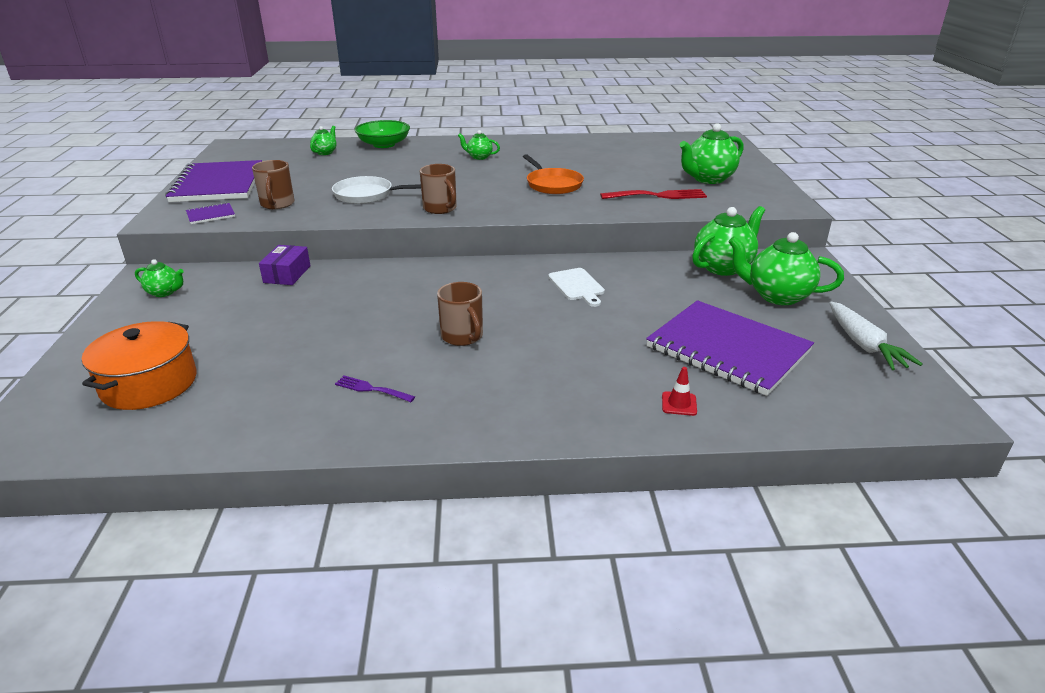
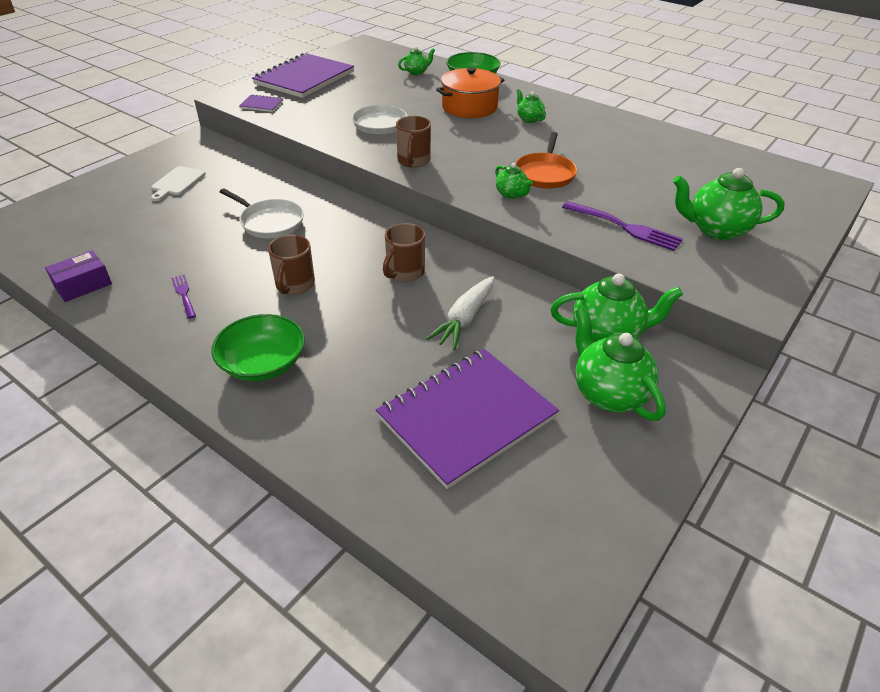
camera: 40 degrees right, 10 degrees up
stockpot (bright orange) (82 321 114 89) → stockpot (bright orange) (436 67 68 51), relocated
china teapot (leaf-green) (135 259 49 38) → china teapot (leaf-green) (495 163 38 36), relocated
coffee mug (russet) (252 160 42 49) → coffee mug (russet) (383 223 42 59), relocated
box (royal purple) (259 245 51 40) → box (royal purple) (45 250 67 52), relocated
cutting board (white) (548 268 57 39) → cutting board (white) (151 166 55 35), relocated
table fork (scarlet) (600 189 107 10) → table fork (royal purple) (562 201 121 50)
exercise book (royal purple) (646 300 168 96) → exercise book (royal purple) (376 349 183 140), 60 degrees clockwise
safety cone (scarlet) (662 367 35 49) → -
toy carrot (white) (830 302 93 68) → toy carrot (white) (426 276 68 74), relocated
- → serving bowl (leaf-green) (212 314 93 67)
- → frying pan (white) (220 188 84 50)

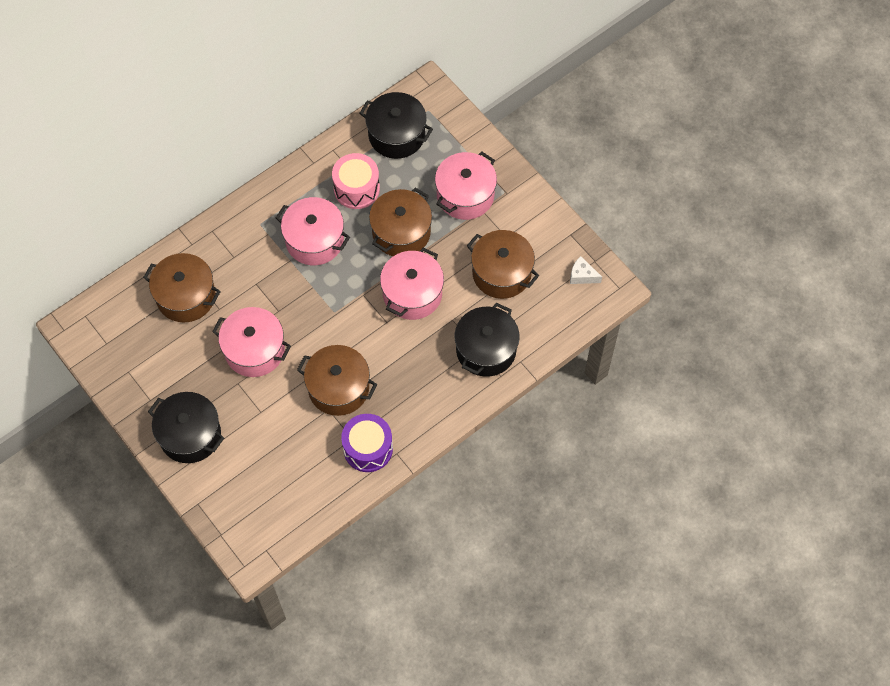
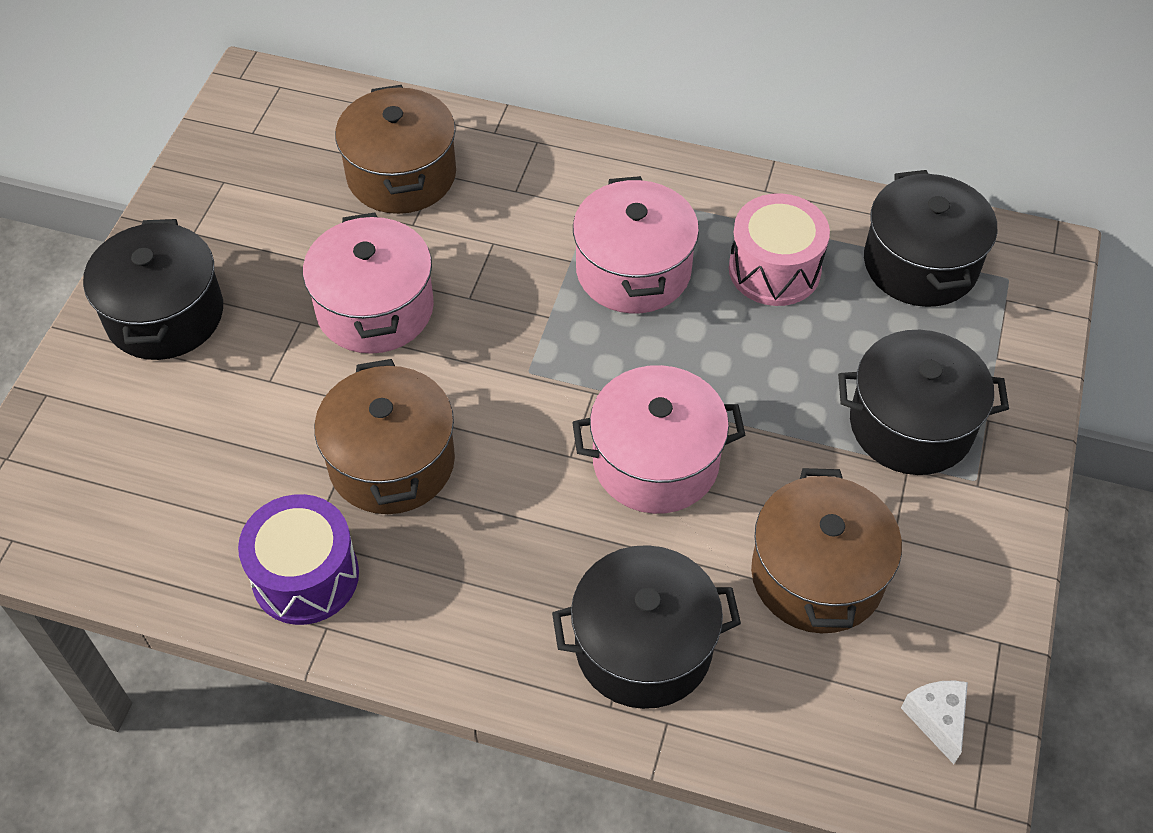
camera: 55 degrees right, 10 degrees down
stockpot (russet) (369 188 63 68) → -
stockpot (rose-pink) (435 152 62 68) → stockpot (ebony) (838 330 171 145)

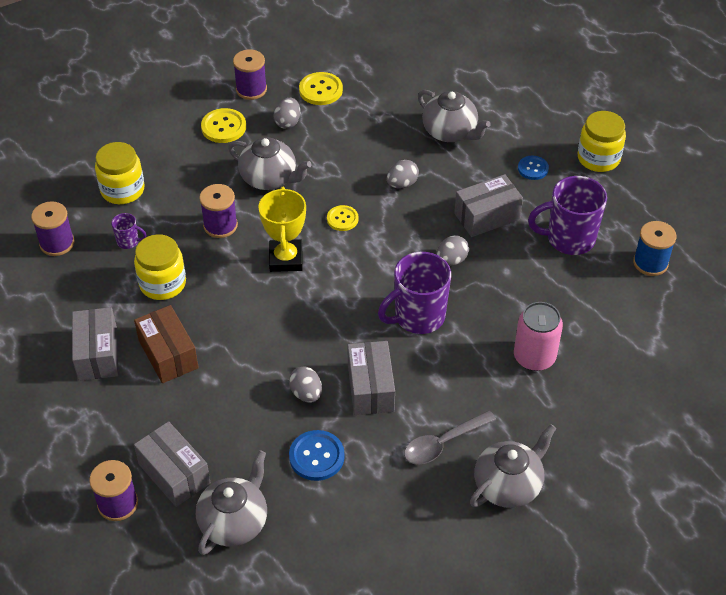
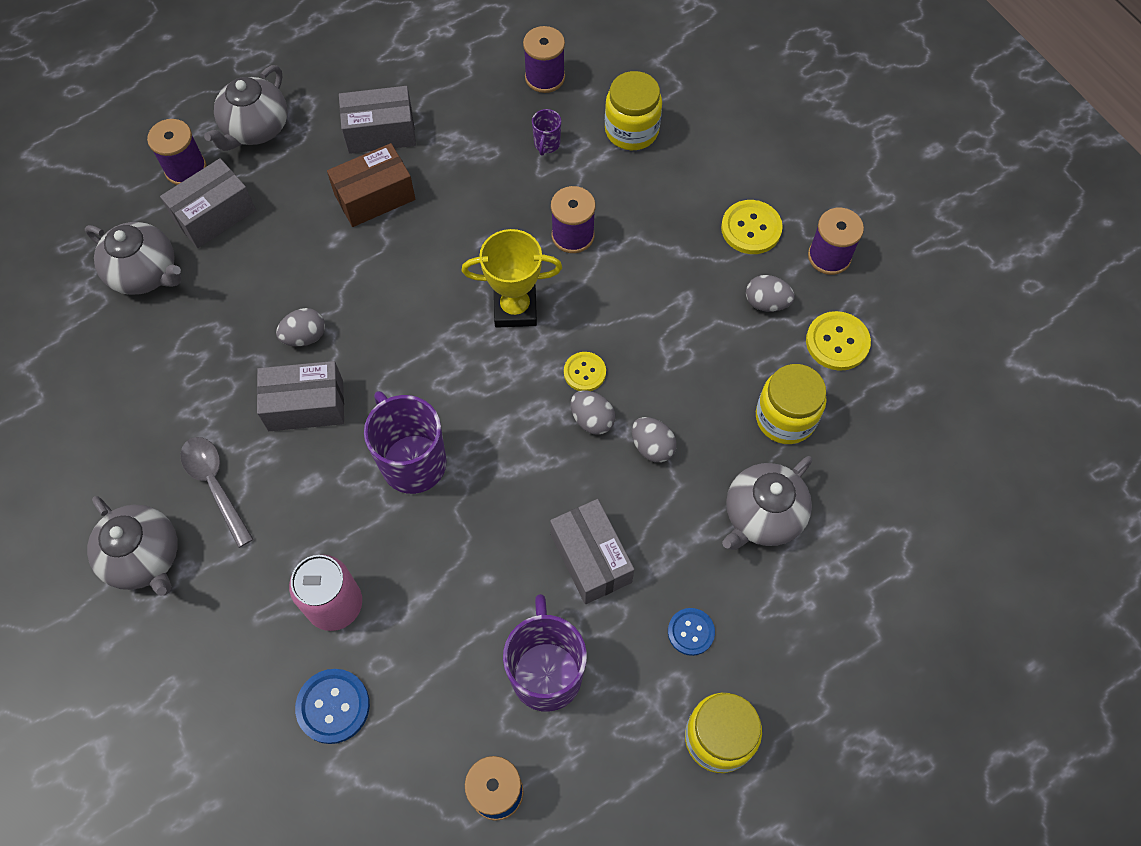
camera: 90 degrees right, 15 degrees up
preserve jar (bright yellow) (134 234 52 66) → preserve jar (bright yellow) (756 364 70 80), relocated
china teapot (gray) (228 137 84 53) → china teapot (gray) (204 65 83 86), relocated
sewing button (royal blue) (289 430 56 51) → sewing button (royal blue) (295 669 75 75), relocated
toy egg (gray) (436 235 33 31) → toy egg (gray) (570 391 45 44), relocated

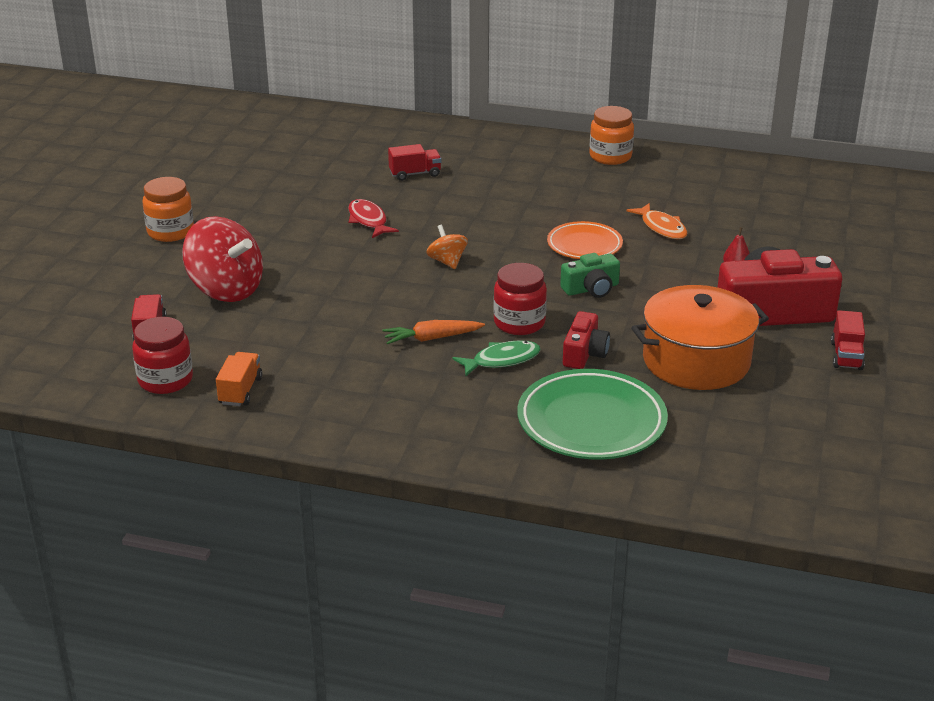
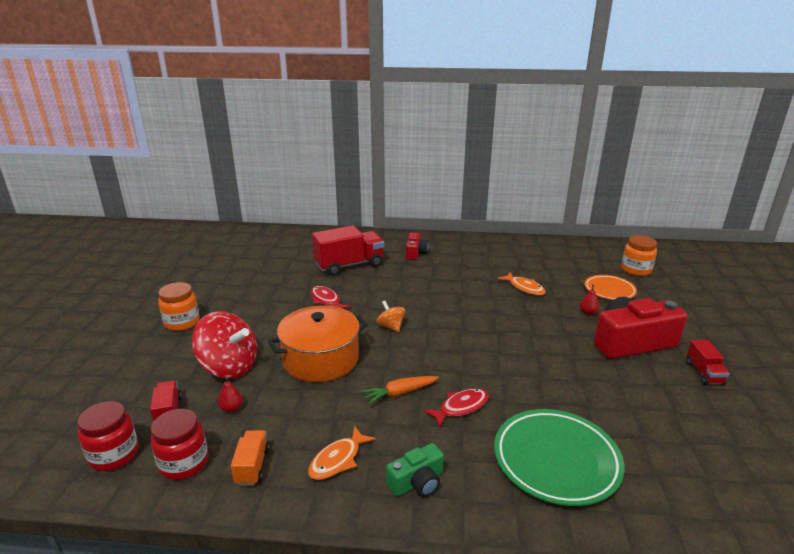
camera: 10 degrees left, 5 degrees down
toy truck (scarlet) (388 144 54 37) → toy truck (scarlet) (312 226 72 50), x1.98
fish figure (leaf-green) (453 340 88 36) → fish figure (scarlet) (423 388 66 40)
preserve jar (scarlet) (493 263 54 72) → preserve jar (scarlet) (77 401 61 70), relocated
flat dish (bright orange) (547 221 76 38) → flat dish (bright orange) (584 275 53 25), relocated
camera (leaf-green) (560 253 60 45) → camera (leaf-green) (386 443 58 54), relocated
camera (scarlet) (563 311 47 58) → camera (scarlet) (406 232 23 28), relocated
preserve jar (bright orange) (590 106 44 59) → preserve jar (bright orange) (621 235 36 41), relocated
stockpot (bright orange) (631 285 138 105) → stockpot (bright orange) (268 305 100 77), relocated
- → pear (scarlet) (218 377 25 35)
- → fish figure (bright orange) (308 426 68 54)

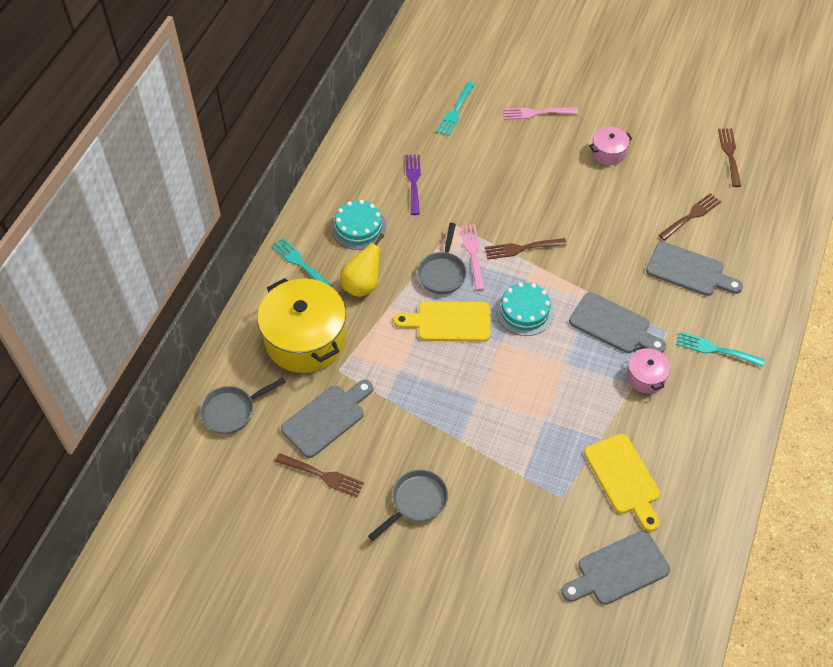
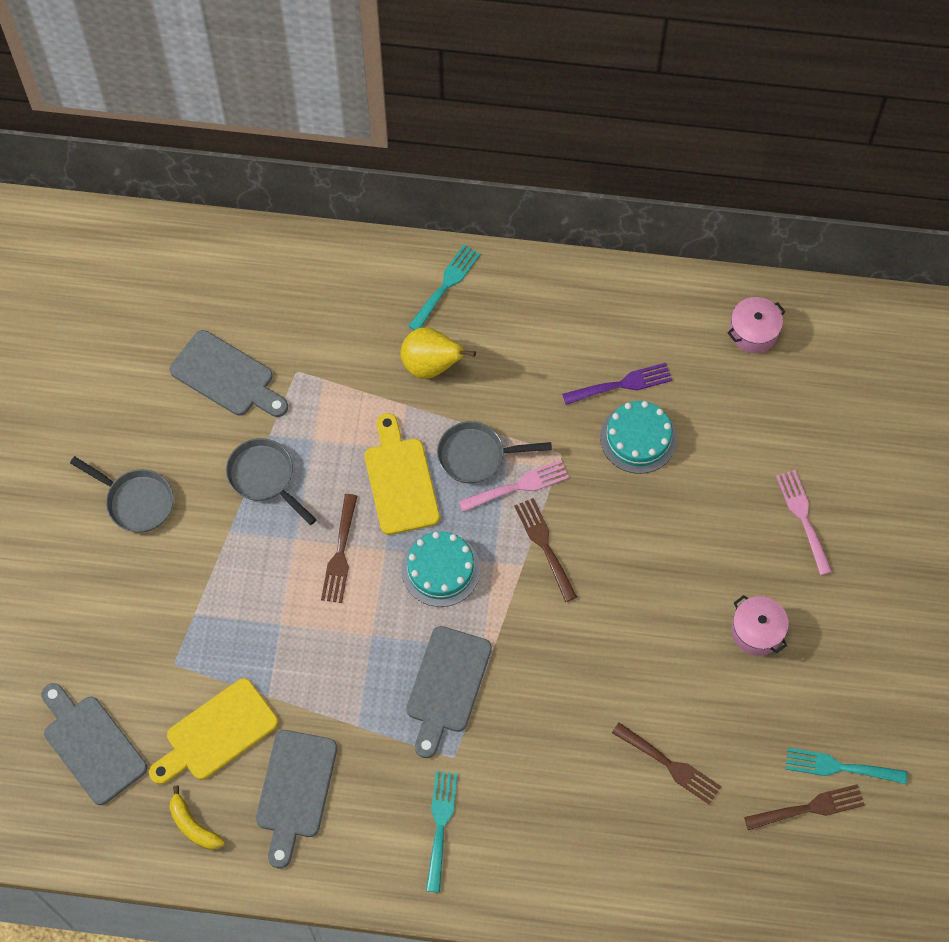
camera: 75 degrees right, 10 degrees up
frying pan (gray) (200 378 86 56) → frying pan (gray) (226 438 91 87), relocated
stockpot (bright yellow) (257 278 89 95) → -
table fork (russet) (275 453 89 44) → table fork (russet) (321 494 36 109), relocated
gateau (aqua) (331 200 55 50) → gateau (aqua) (600 401 77 73), relocated
table fork (aqua) (436 82 39 54) → table fork (aqua) (786 748 121 36), relocated
stockpot (rose-pink) (626 346 45 47) → stockpot (rose-pink) (727 297 58 56), relocated
cutting board (gray) (646 242 97 54) → cutting board (gray) (256 730 81 138), relocated
- → banana fruit (bright yellow) (170 785 55 65)

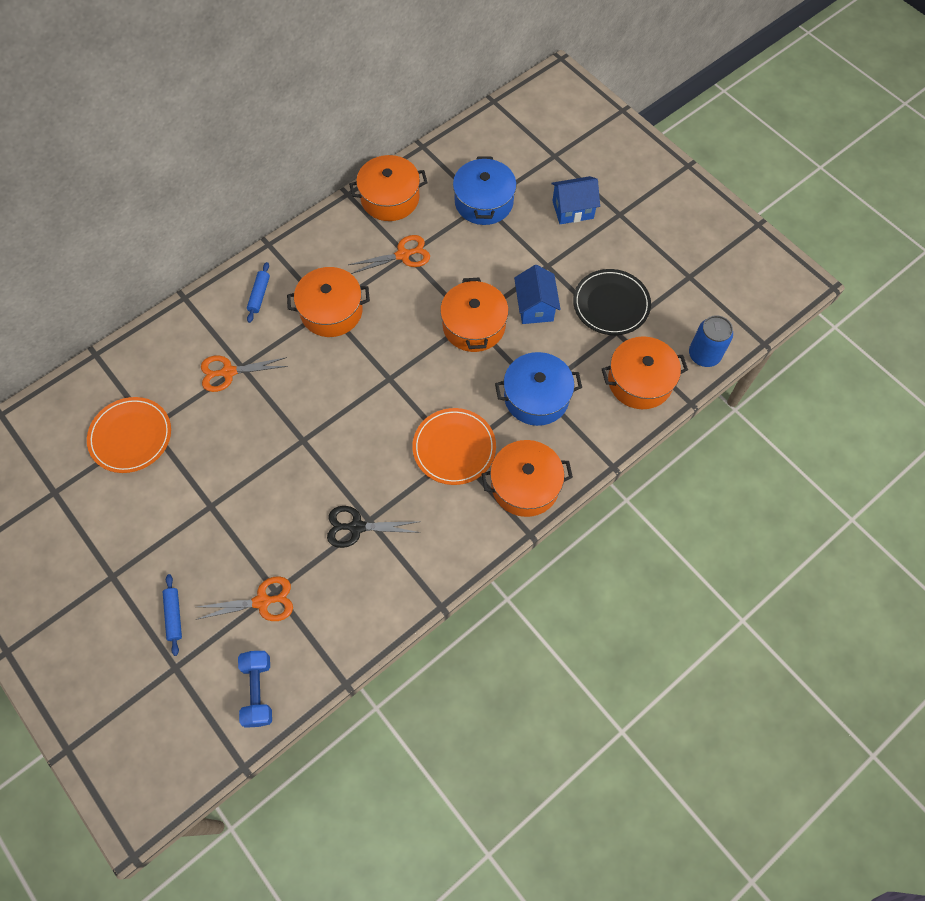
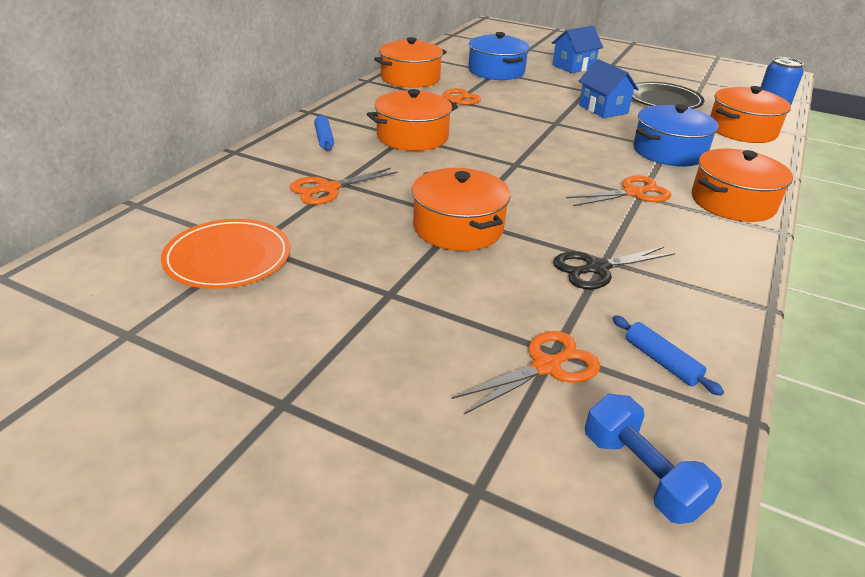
camera: 25 degrees left, 30 degrees down
dough roller (royal blue) (163 574 19 82) → dough roller (royal blue) (612 315 112 81), relocated
flat dish (bright orange) (413 408 83 77) → shears (bright orange) (566 175 105 31)
stockpot (bright orange) (440 278 68 74) → stockpot (bright orange) (412 168 99 83), relocated

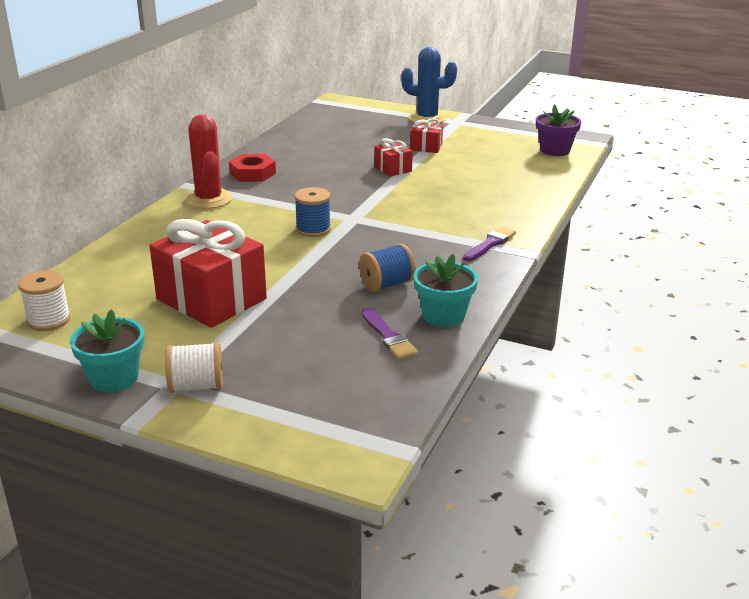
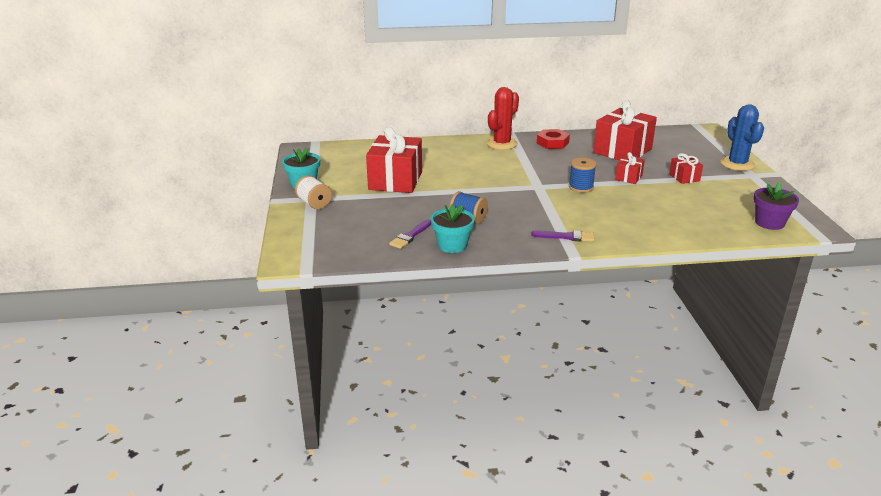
camera: 60 degrees right, 0 degrees up
bobbin (white) (18 270 53 61) → -
bobbin (royal blue) (294 187 37 50) → bobbin (royal blue) (569 158 27 35), relocated
- → present (scarlet) (593 101 64 60)

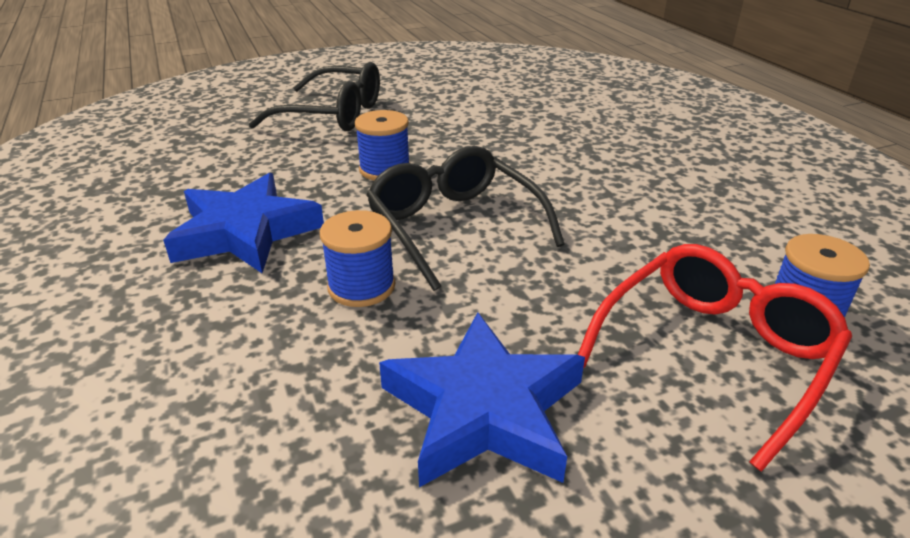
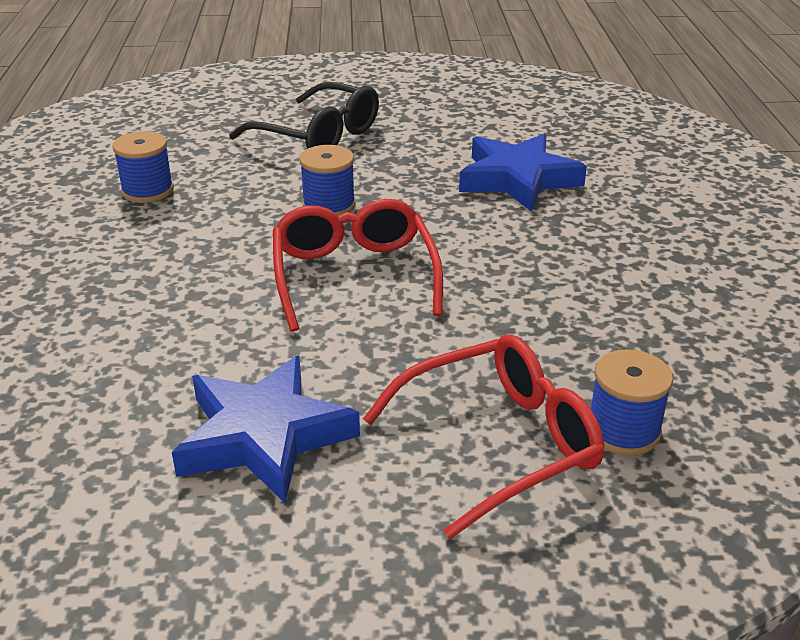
camera: 20 degrees right, 0 degrees up
five-pointed star (royal blue) (163 173 161 100) → five-pointed star (royal blue) (459 134 128 78), relocated
bobbin (royal blue) (320 210 75 97) → bobbin (royal blue) (112 131 62 72), relocated
glasses (ebony) (366 146 199 145) → glasses (scarlet) (273 199 170 133)

